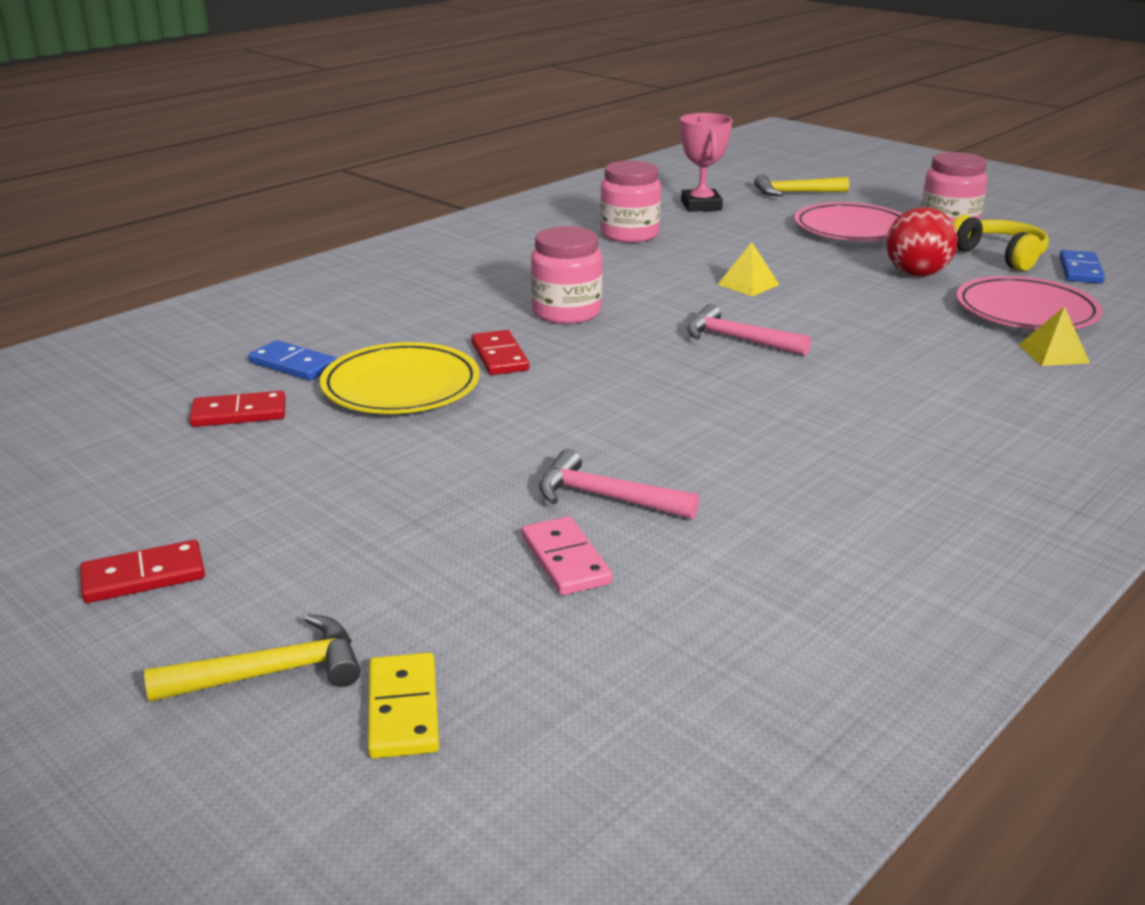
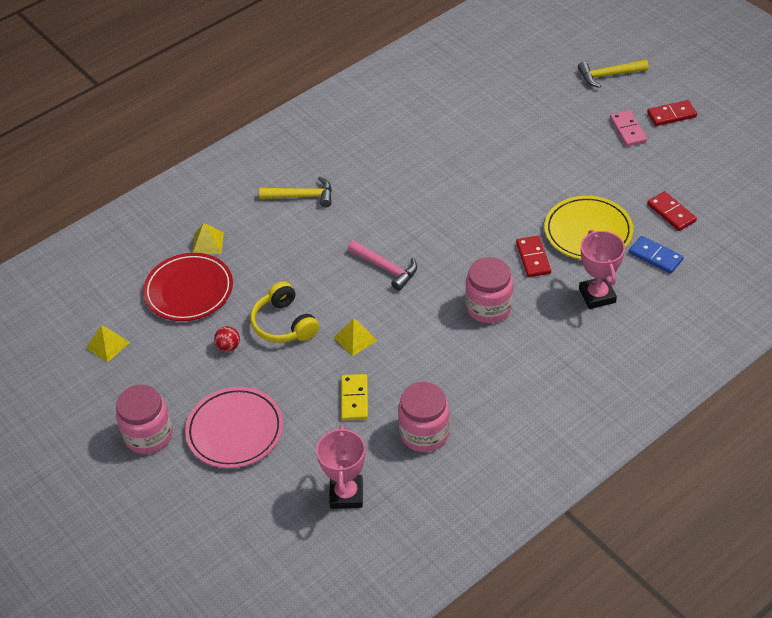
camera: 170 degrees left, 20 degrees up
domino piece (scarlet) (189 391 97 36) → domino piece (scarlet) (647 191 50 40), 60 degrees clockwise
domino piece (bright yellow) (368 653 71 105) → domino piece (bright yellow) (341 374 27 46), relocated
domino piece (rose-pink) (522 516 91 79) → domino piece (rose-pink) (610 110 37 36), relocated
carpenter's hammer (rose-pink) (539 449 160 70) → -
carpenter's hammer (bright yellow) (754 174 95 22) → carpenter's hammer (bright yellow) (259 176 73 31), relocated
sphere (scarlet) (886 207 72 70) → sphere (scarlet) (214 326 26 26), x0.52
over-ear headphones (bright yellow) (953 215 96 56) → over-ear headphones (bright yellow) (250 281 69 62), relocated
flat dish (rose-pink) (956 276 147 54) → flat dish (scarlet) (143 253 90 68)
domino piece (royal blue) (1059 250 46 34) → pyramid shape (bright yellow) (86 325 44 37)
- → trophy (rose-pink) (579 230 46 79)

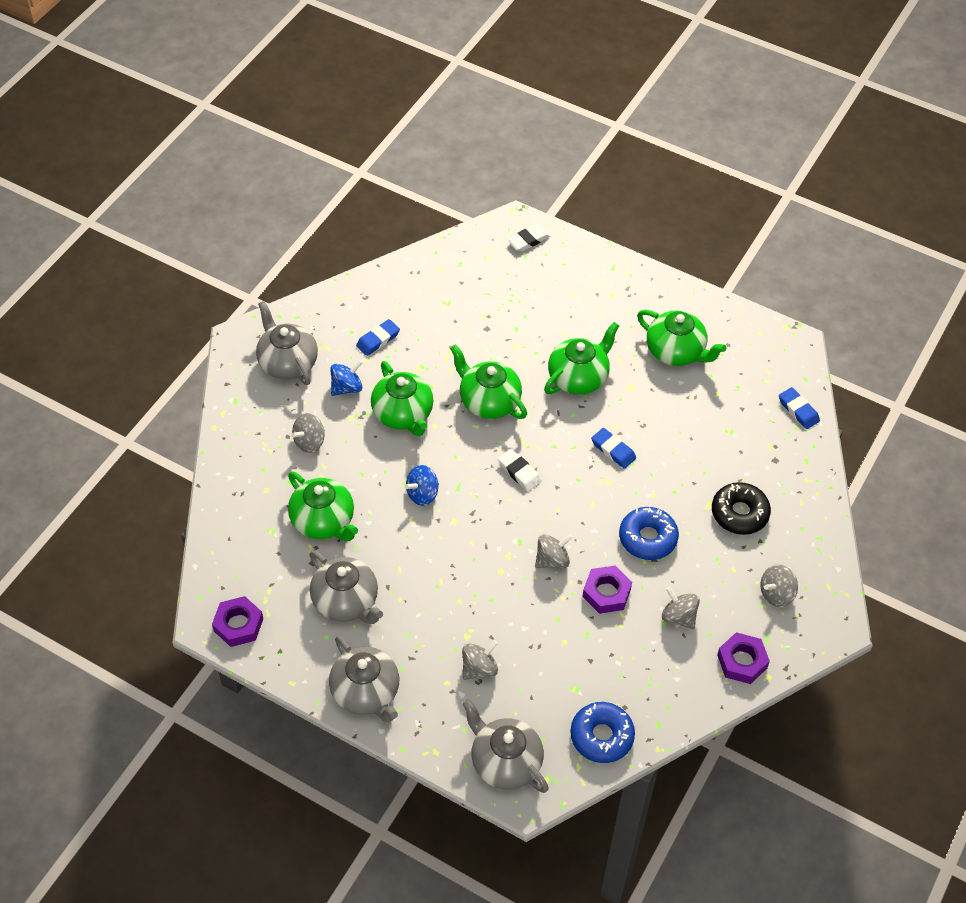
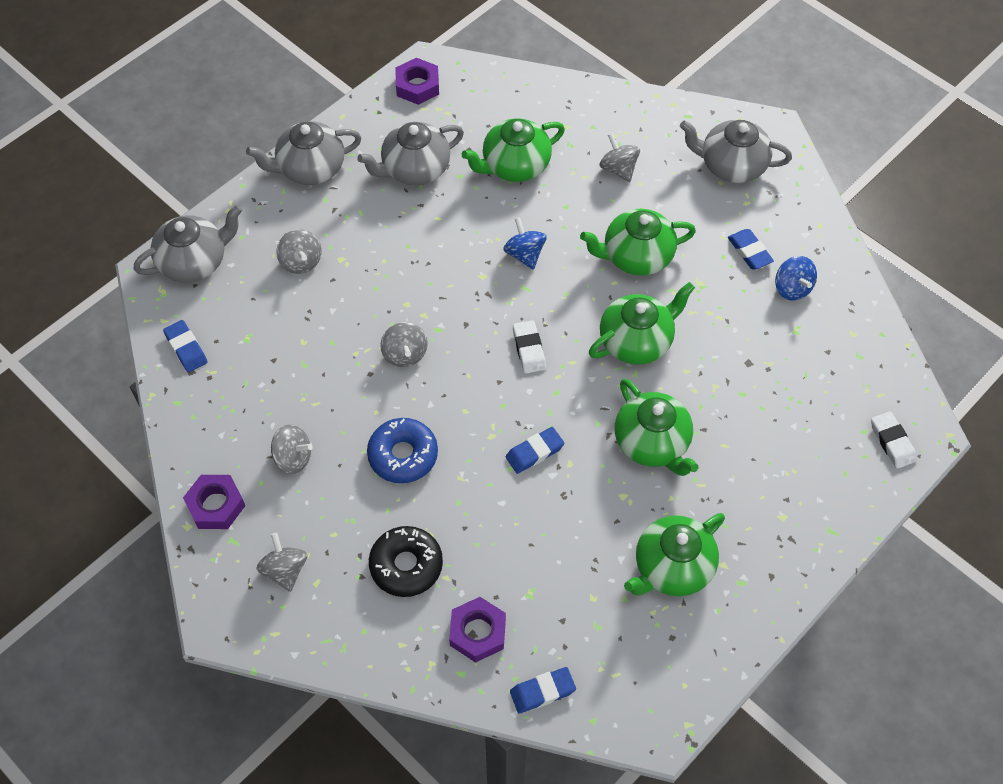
camera: 105 degrees right, 5 degrees up
china teapot (gray) (256 301 62 84) → china teapot (gray) (680 119 112 64), 150 degrees counterclockwise
whirligig (royal blue) (331 360 31 36) → whirligig (royal blue) (775 256 42 44), relocated
pencil eraser (white) (498 449 44 42) → pencil eraser (white) (513 320 33 54), 75 degrees counterclockwise
glazed donut (royal blue) (570 702 65 61) → pencil eraser (royal blue) (163 320 45 52)
hexagon nut (royal purple) (583 566 49 48) → hexagon nut (royal purple) (449 597 57 66), relocated
whirligig (gray) (662 586 38 43) → whirligig (gray) (271 425 42 49), 45 degrees clockwise

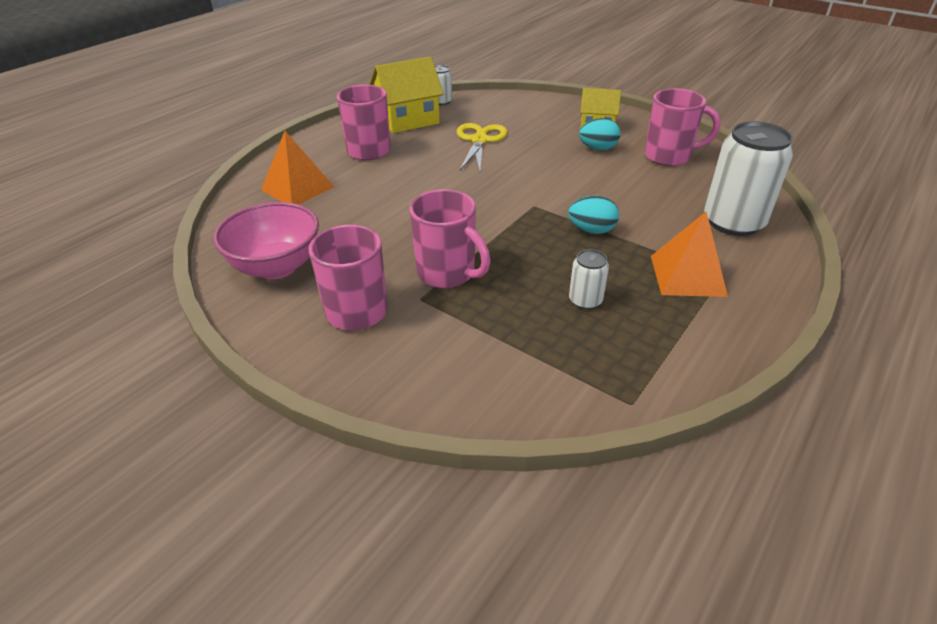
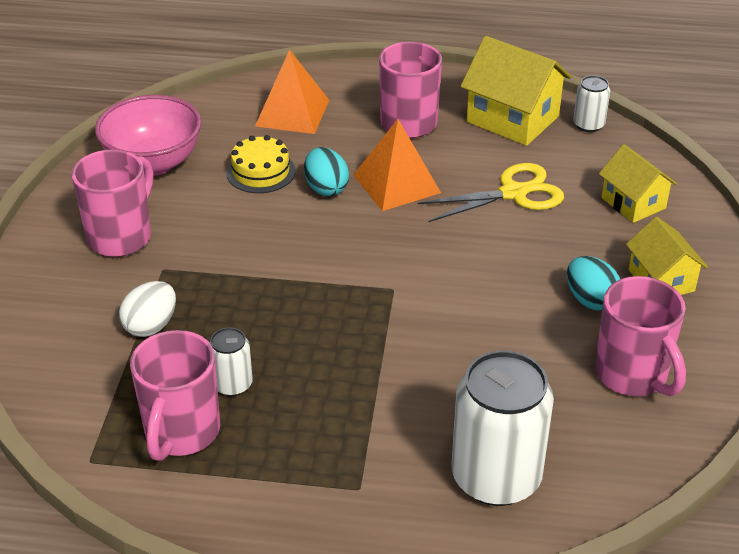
camera: 60 degrees right, 0 degrees up
coffee mug (rose-pink) (409 189 82 99) → coffee mug (rose-pink) (130 330 90 131), relocated
toy egg (aqua) (568 196 51 38) → toy egg (aqua) (304 147 45 49), relocated
pyramid shape (bright orange) (651 212 77 85) → pyramid shape (bright orange) (353 119 88 92), relocated
- → toy egg (white) (119 281 57 56)
- → gateau (bright yellow) (226 135 70 58)
- → cottage (bright yellow) (599 144 78 79)

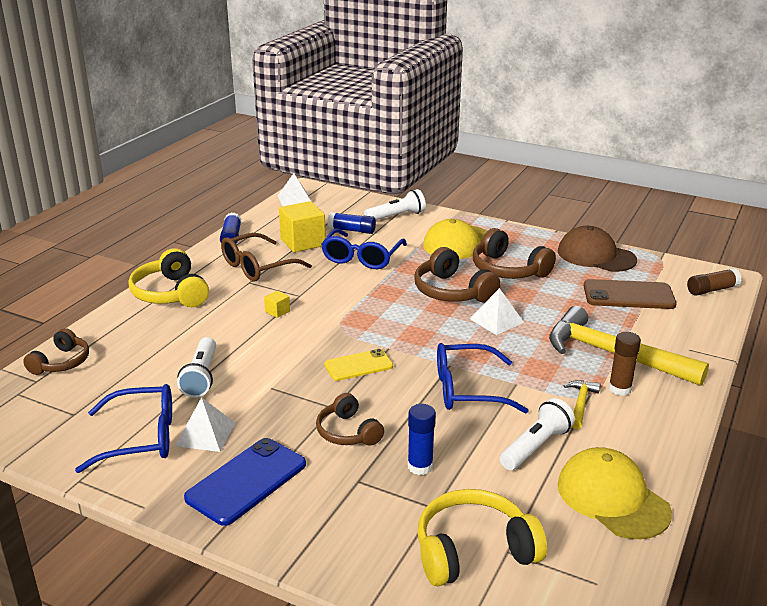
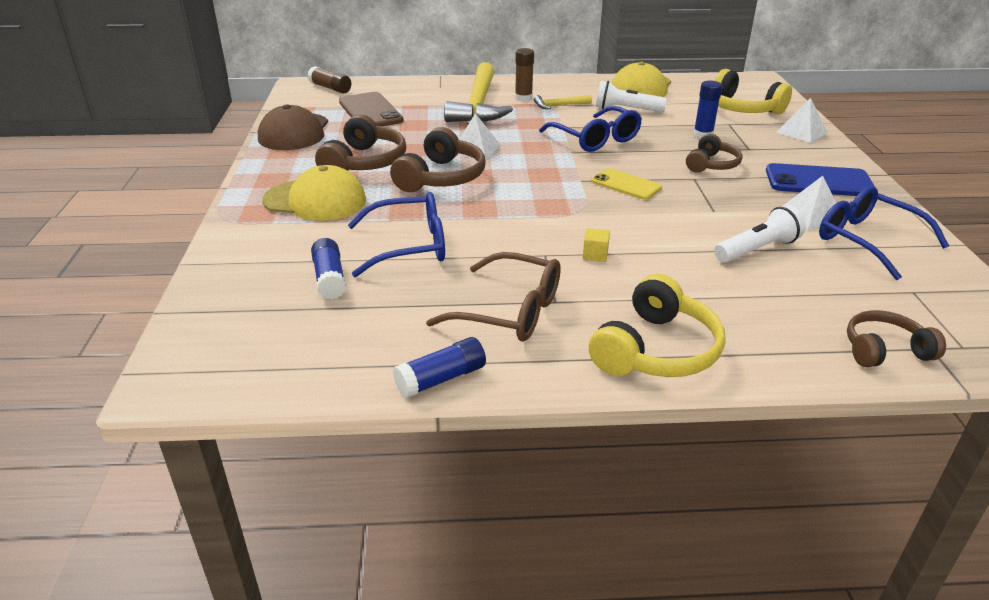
camera: 120 degrees left, 5 degrees up
pyramid shape (white) (278 173 33 34) → pyramid shape (white) (776 98 52 45), relocated
cube (bright yellow) (279 201 47 51) → -
torch (white) (364 189 62 31) → -

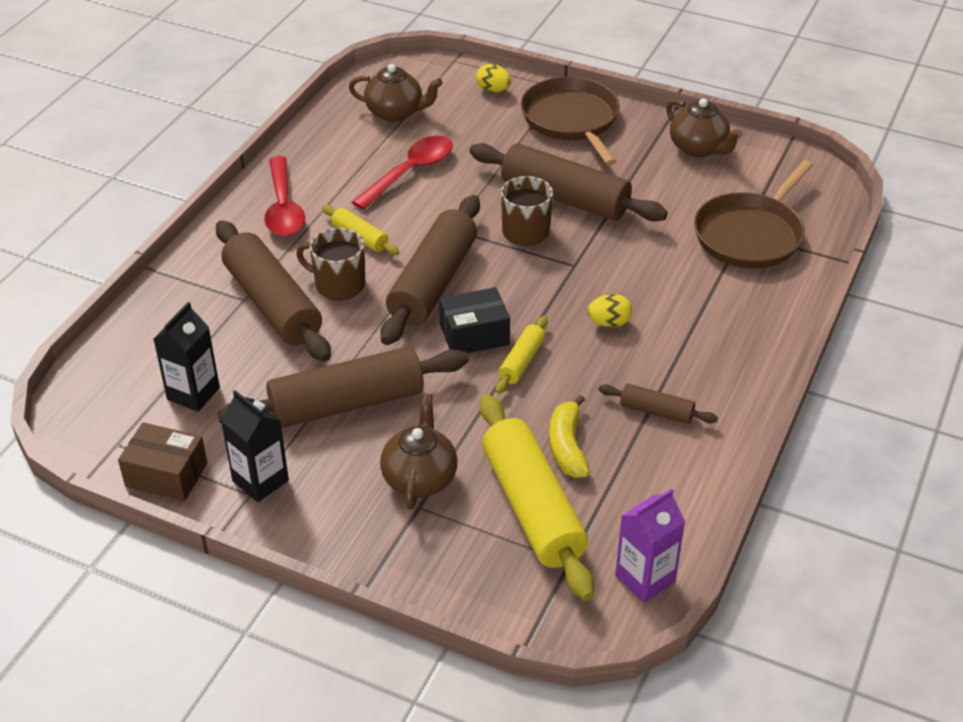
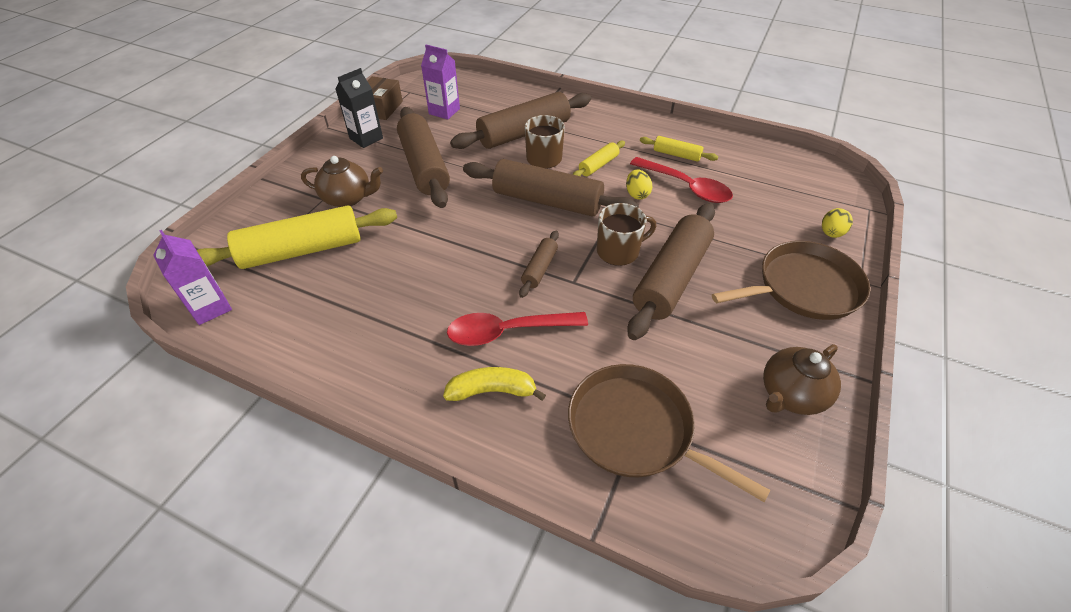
camera: 90 degrees right, 5 degrees up
milk carton (ebony) (153 302 67 110) → milk carton (royal purple) (421 45 39 75)
spoon (scarlet) (264 156 41 81) → spoon (scarlet) (447 312 141 34), relocated
china teapot (russet) (349 64 94 58) → -
box (ebony) (439 287 71 66) → -
dough roller (bright yellow) (496 316 52 78) → dough roller (bright yellow) (640 136 78 26), relocated
banana fruit (bright yellow) (549 395 41 83) → banana fruit (bright yellow) (443 367 103 34), relocated
toy egg (bright yellow) (587 294 45 34) → toy egg (bright yellow) (626 170 26 29), relocated
dough roller (russet) (598 384 120 40) → dough roller (russet) (519 231 40 67), relocated

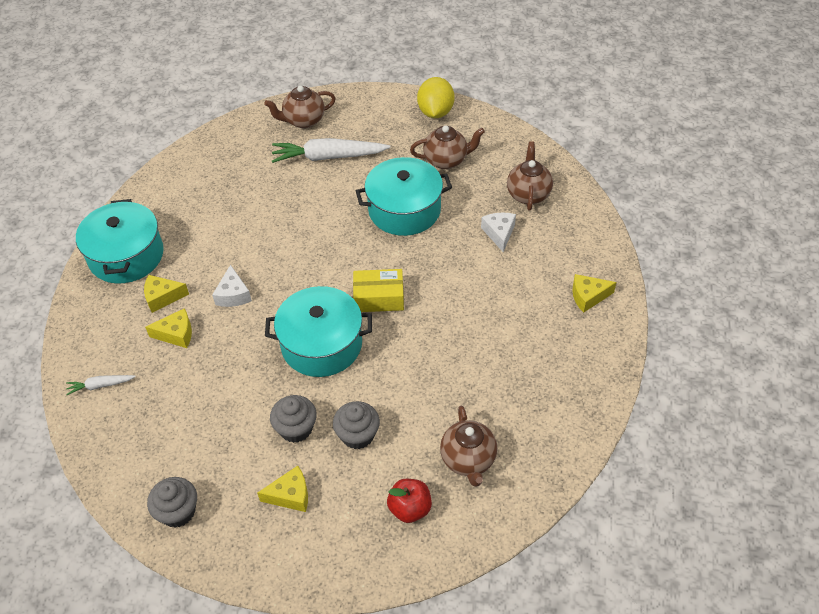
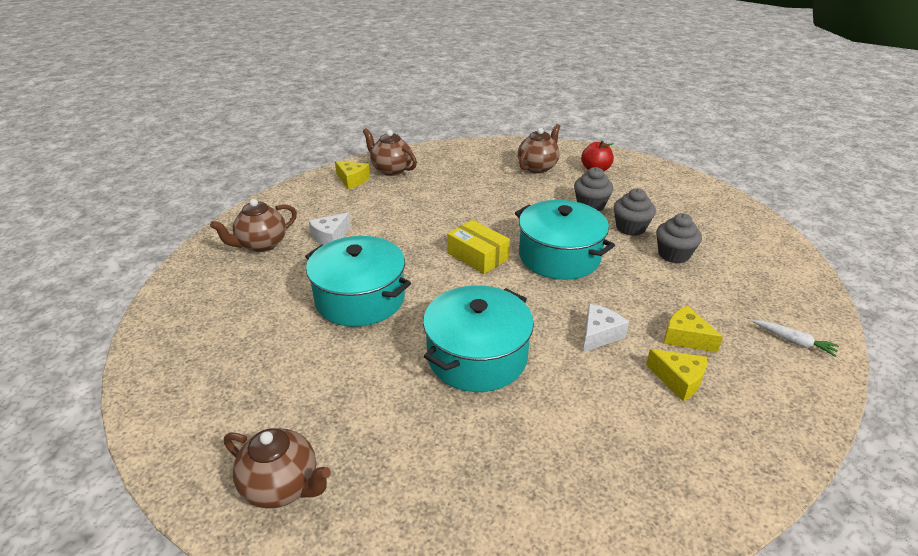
camera: 135 degrees left, 15 degrees down
stockpot (aqua) (76 199 88 85) → stockpot (aqua) (423 285 111 107), relocated
muffin (gray) (147 477 50 51) → muffin (gray) (656 213 46 50), relocated
cheese wedge (bright yellow) (257 466 51 46) → -
toy carrot (white) (272 138 118 25) → -
china teapot (russet) (410 126 75 43) → china teapot (russet) (363 128 54 48), relocated
toy lemon (bright yellow) (417 77 38 41) → -

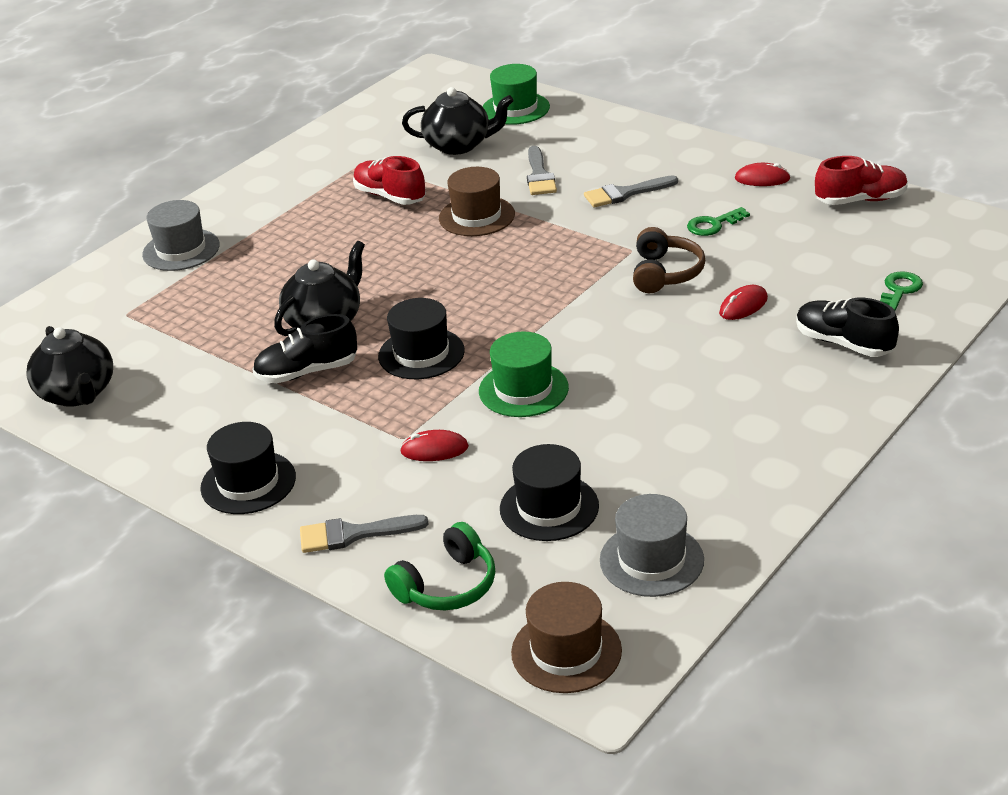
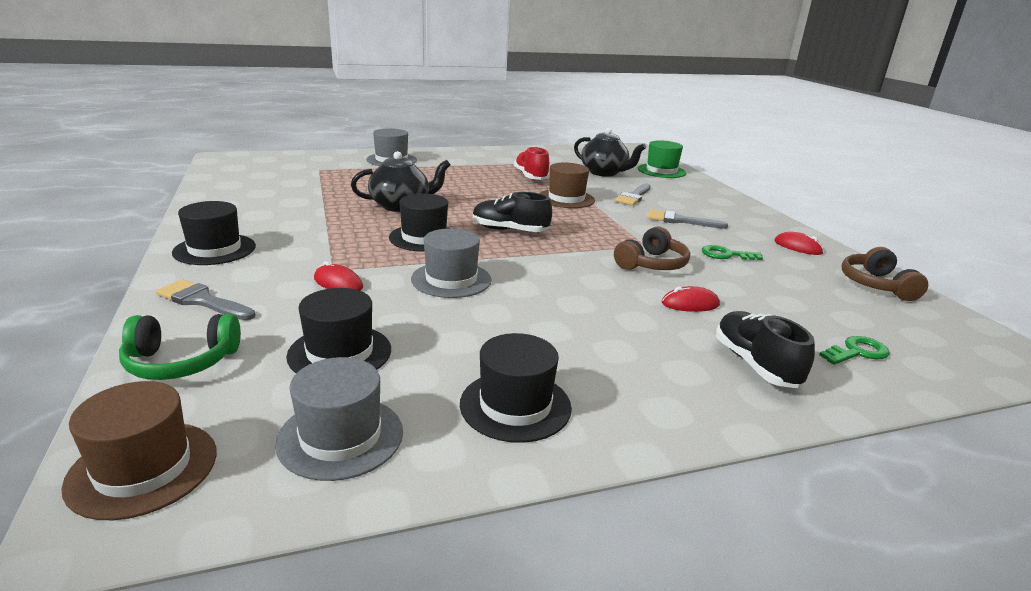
camera: 30 degrees right, 10 degrees down
china teapot (ebony) (26 326 87 81) → -
lace-up shoe (ebony) (252 314 105 69) → lace-up shoe (ebony) (473 192 79 40), relocated
hat (leaf-green) (479 332 90 85) → hat (gray) (411 228 80 70)
lace-up shoe (scarlet) (815 156 93 49) → over-ear headphones (russet) (842 247 86 54)
- → hat (ebony) (460 333 112 110)

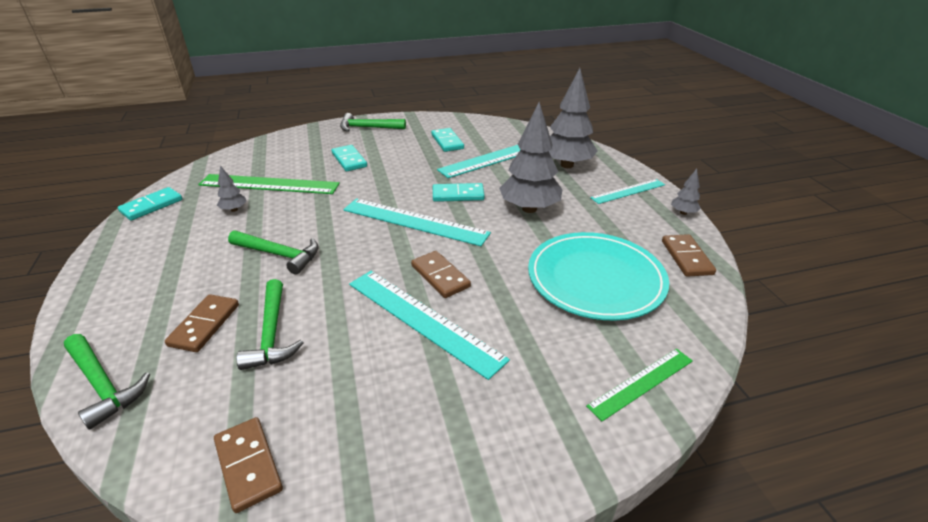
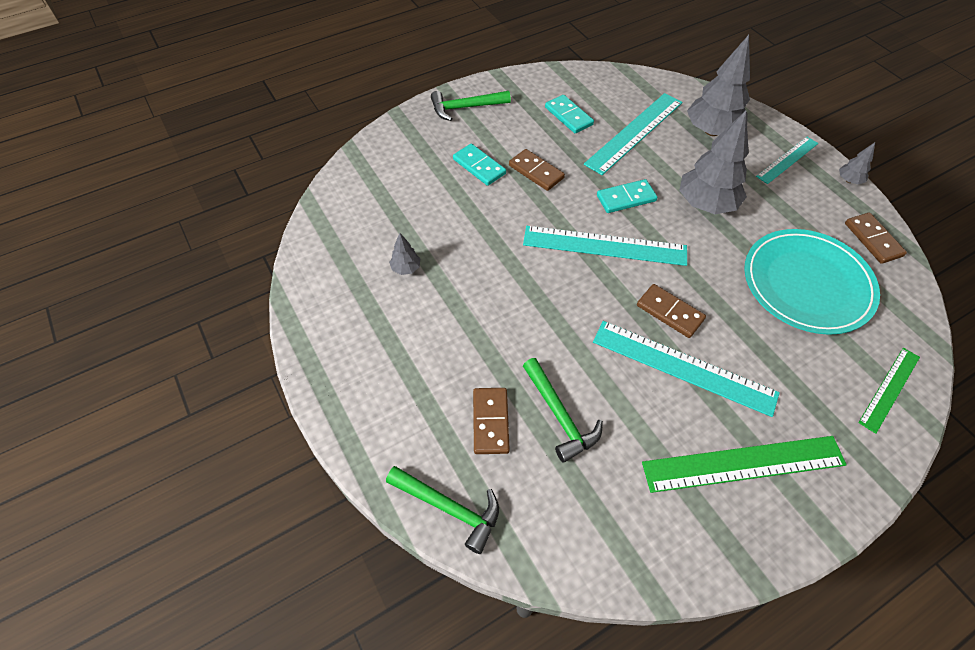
camera: 15 degrees left, 20 degrees up
domino piece (aqua) (118 187 65 34) → -
ruler (leaf-green) (198 174 142 20) → ruler (leaf-green) (642 436 205 57), relocated
domino piece (russet) (214 417 69 96) → domino piece (russet) (509 149 56 42), relocated
carpenter's hammer (leaf-green) (228 230 91 44) → -

